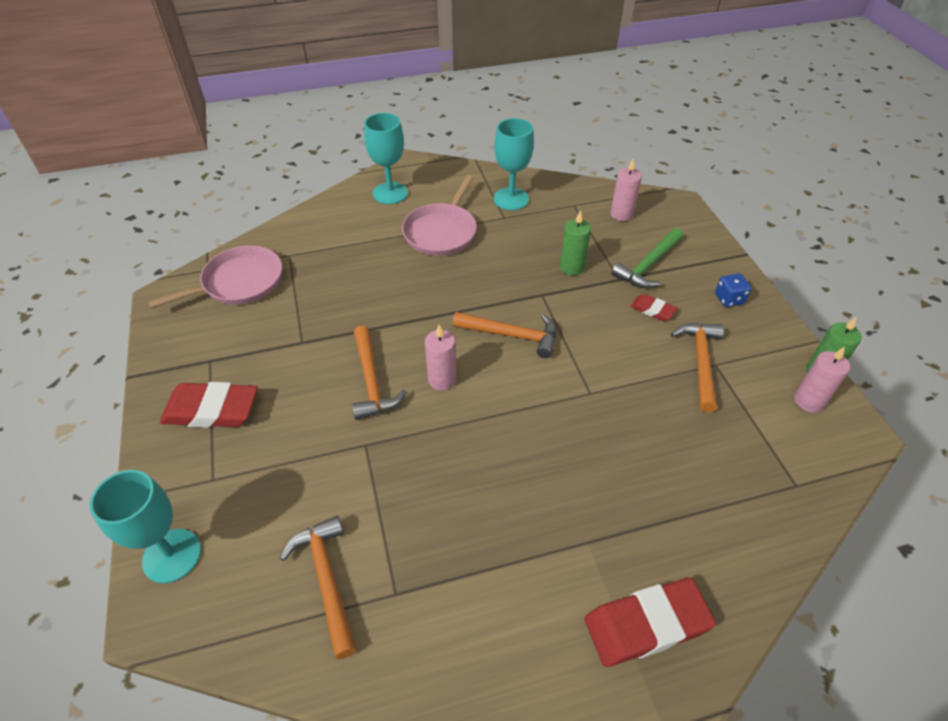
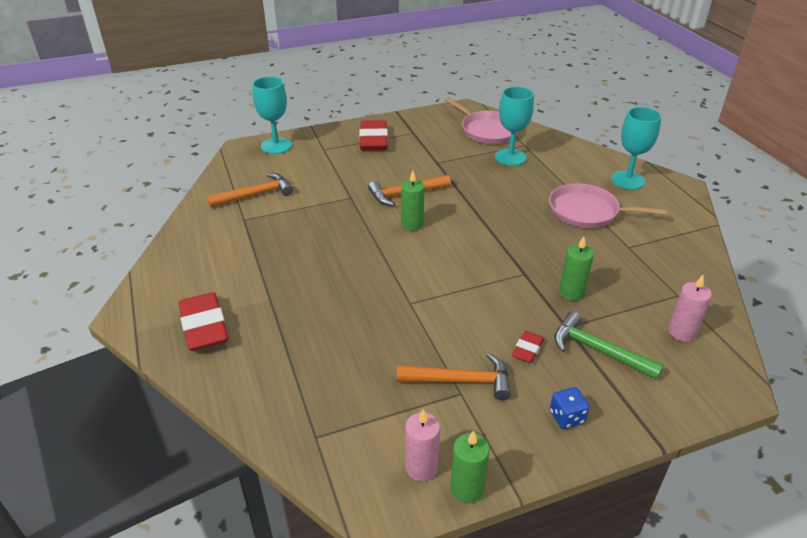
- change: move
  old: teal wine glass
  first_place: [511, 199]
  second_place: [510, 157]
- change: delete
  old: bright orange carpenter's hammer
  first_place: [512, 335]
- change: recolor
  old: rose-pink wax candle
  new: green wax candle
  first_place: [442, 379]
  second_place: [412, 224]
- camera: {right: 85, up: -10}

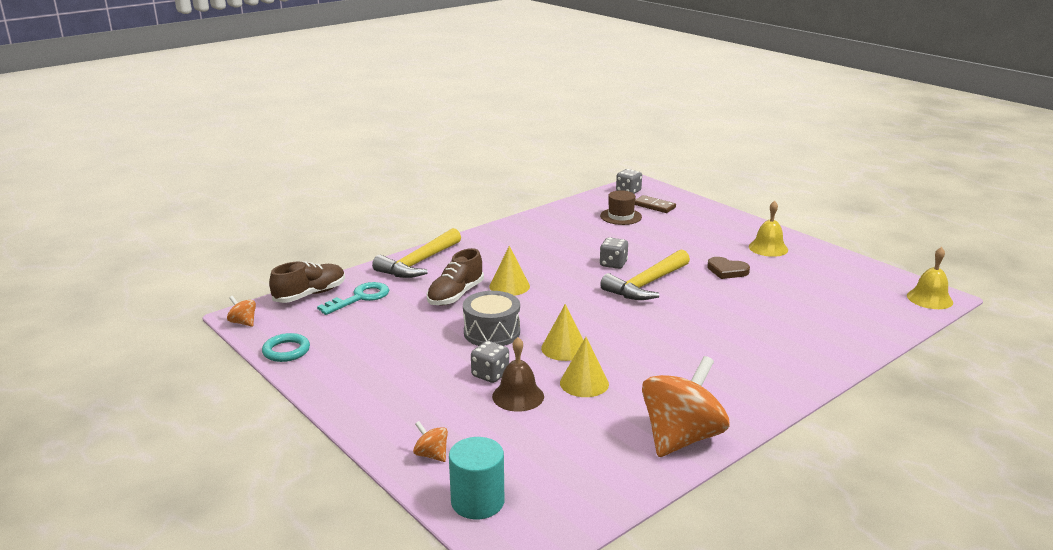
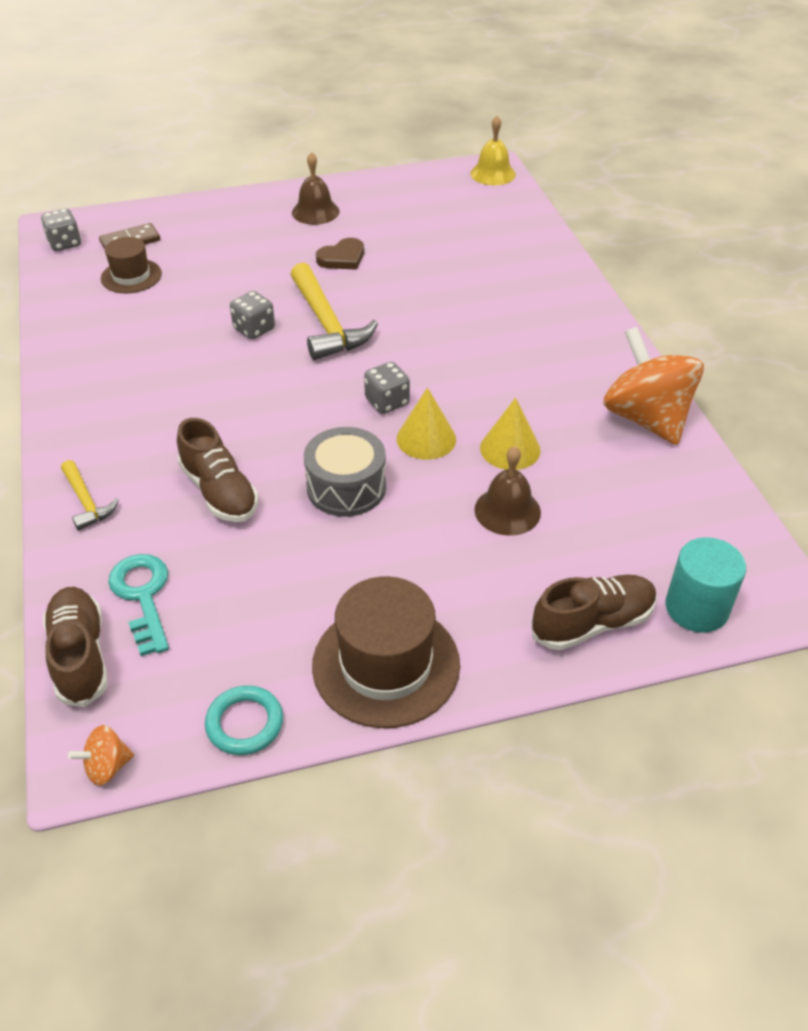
- change: recolor
  old: bright yellow hand bell
  new: brown hand bell
  first_place: [768, 248]
  second_place: [315, 212]
- change: resize
  old: bright yellow carpenter's hammer
  first_place: [418, 263]
  second_place: [86, 502]
  factor: 0.54
- change: delete
  old: bright yellow solid cone
  first_place: [509, 286]
- change: move
  old: gray game die
  first_place: [490, 374]
  second_place: [387, 402]
- change: replace
  old: bright orange toy top
  new: brown lace-up shoe
  first_place: [431, 455]
  second_place: [592, 623]
- change: insert
  new: brown tall hat
  second_place: [386, 664]
- camera: {right: -65, up: 20}

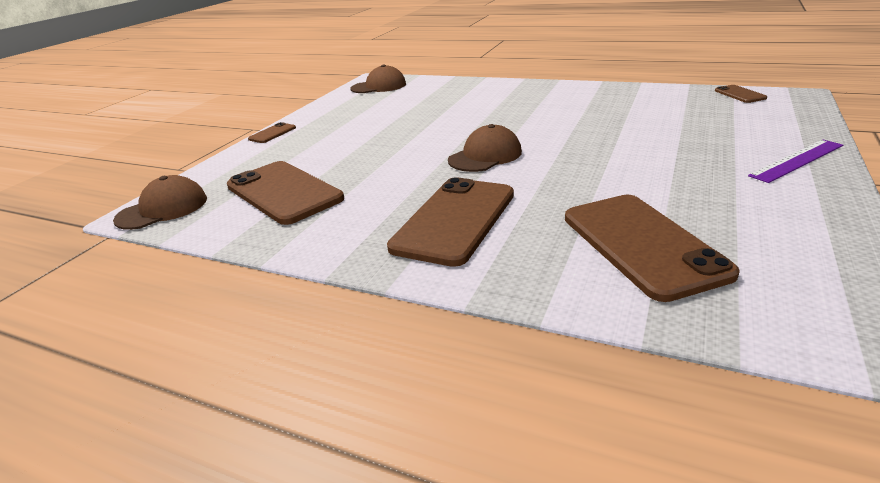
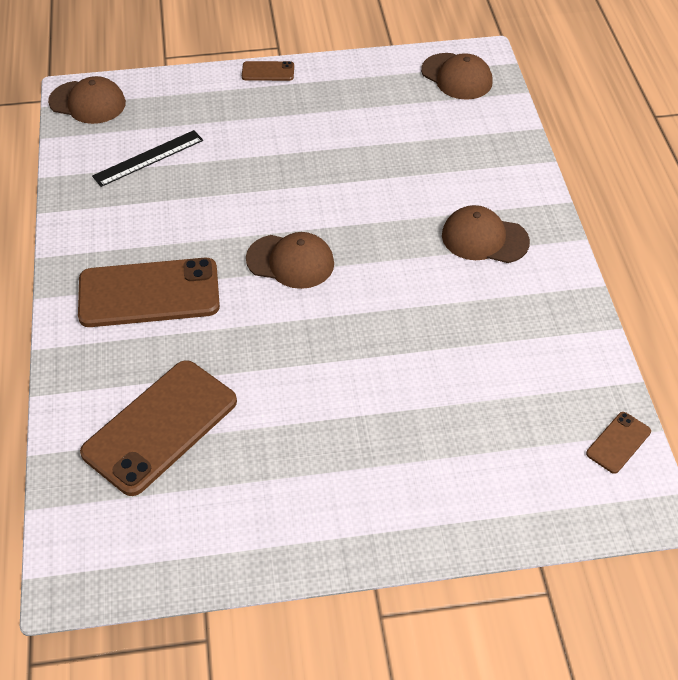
- change: delete
  old: royal purple measuring stick
  first_place: [797, 160]
- change: replace
  old: brown phone
  new: ebony measuring stick
  first_place: [283, 192]
  second_place: [148, 158]
- change: insert
  new: brown baseball cap
  second_place: [484, 238]
- camera: {right: 55, up: 20}

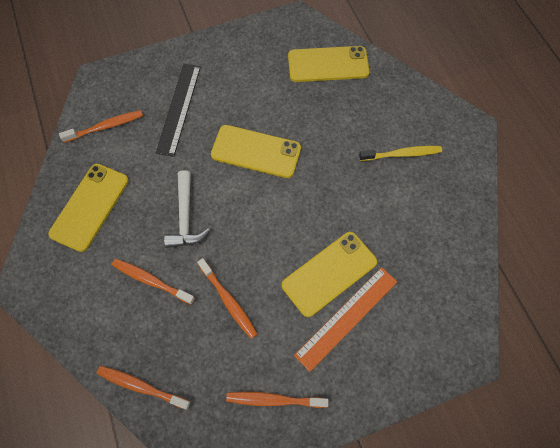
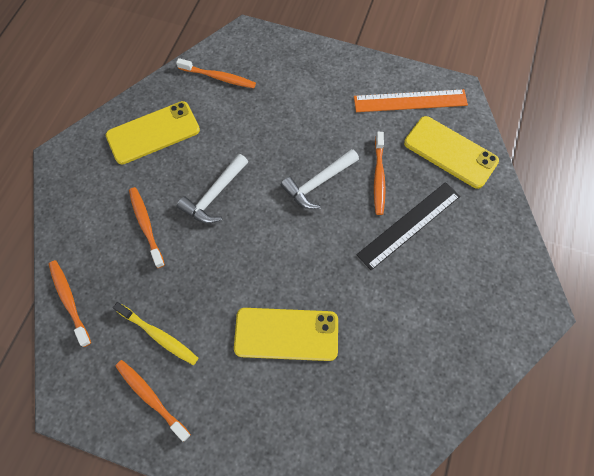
- change: move
  old: ebony measuring stick
  first_place: [179, 108]
  second_place: [409, 225]
- change: replace
  old: bright yellow phone
  new: pure white carpenter's hammer
  first_place: [256, 151]
  second_place: [318, 183]
- change: move
  old: bright yellow tooth brush
  first_place: [402, 154]
  second_place: [159, 335]
- change: move
  old: bright orange tooth brush
  first_place: [228, 301]
  second_place: [378, 177]
- change: move
  old: bright orange measuring stick
  first_place: [347, 317]
  second_place: [410, 101]
- camera: {right: 40, up: 0}

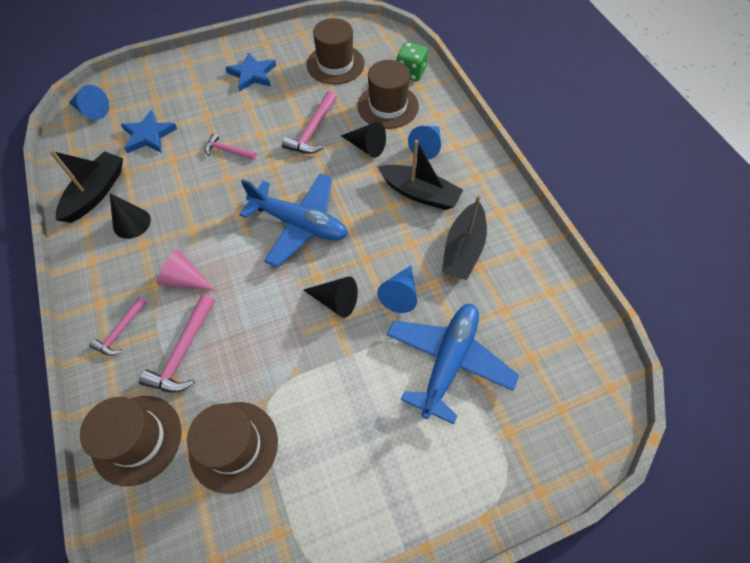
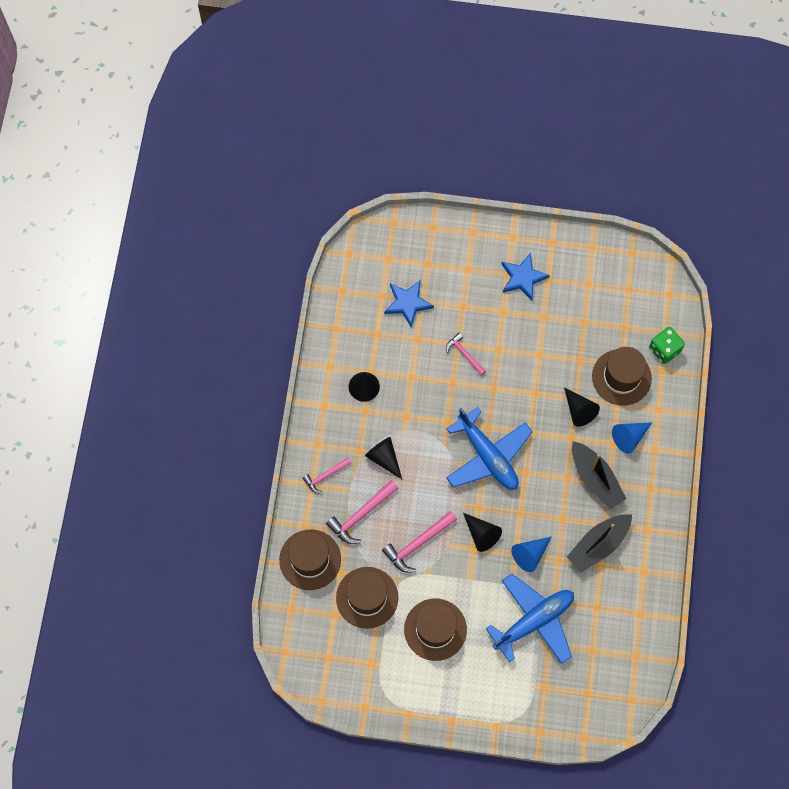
- change: move
  old: brown tall hat
  first_place: [335, 64]
  second_place: [435, 629]
- change: delete
  old: cobalt solid cone
  first_place: [92, 111]
- change: move
  old: rose-pink carpenter's hammer
  first_place: [313, 131]
  second_place: [418, 544]
- change: delete
  old: ebony toy boat
  first_place: [96, 193]
- change: recolor
  old: rose-pink solid cone
  new: ebony solid cone
  first_place: [185, 279]
  second_place: [384, 458]
- camera: {right: 30, up: 10}

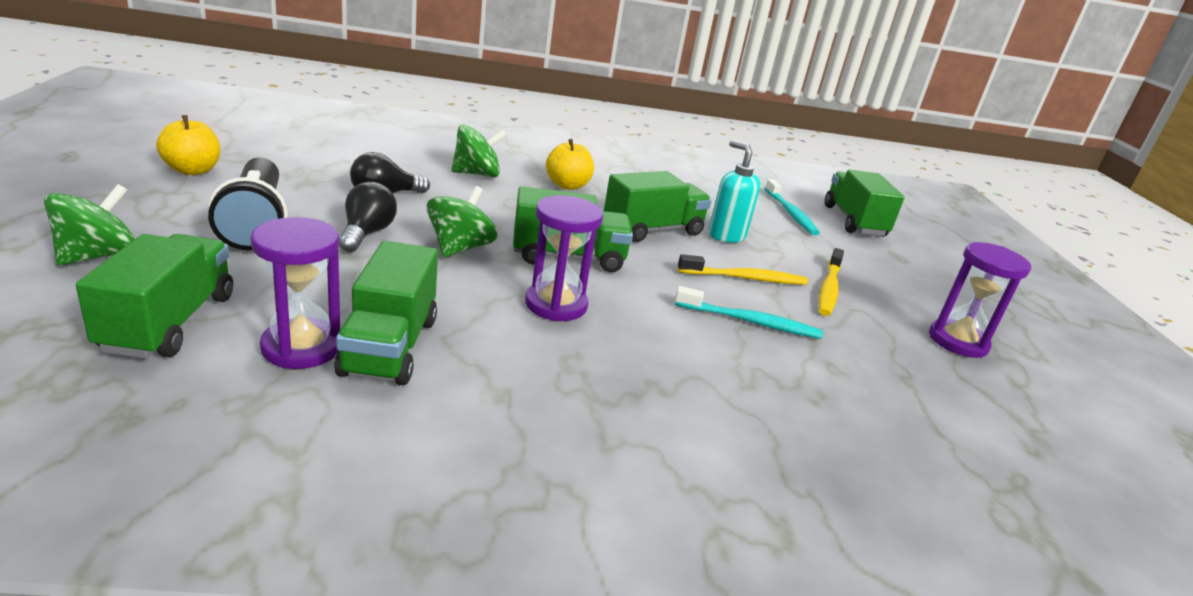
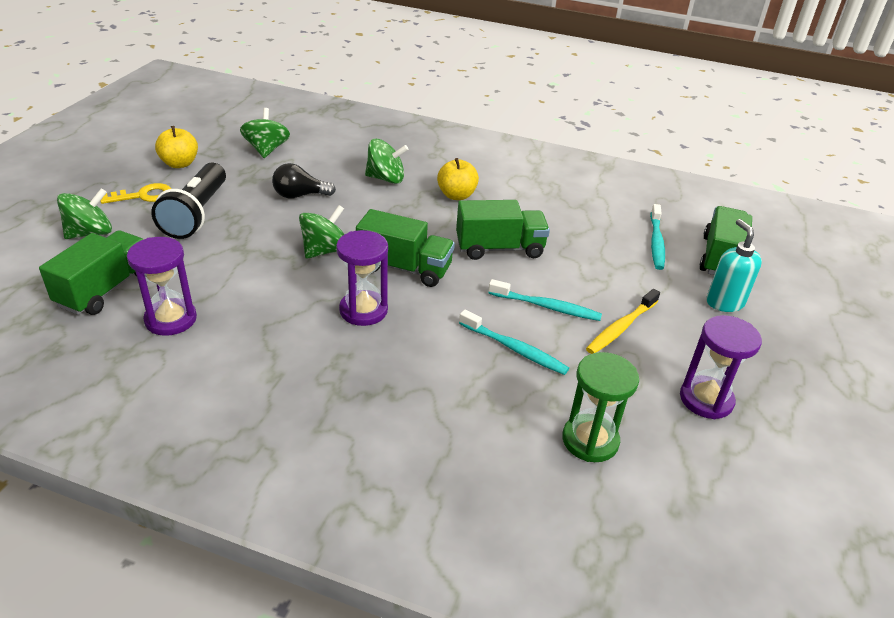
- change: move
  old: teal soap pump
  first_place: [726, 235]
  second_place: [724, 302]
- change: delete
  old: ebony bulb
  first_place: [366, 233]
- change: delete
  old: green truck
  first_place: [389, 346]
- change: recolor
  old: bright yellow tooth brush
  new: teal tooth brush
  first_place: [745, 278]
  second_place: [546, 307]
- change: insert
  new: green toy top
  second_place: [267, 150]
- change: insert
  new: bright yellow key
  second_place: [143, 196]
- change: insert
  new: green hourglass
  second_place: [590, 440]
- camera: {right: 25, up: 10}

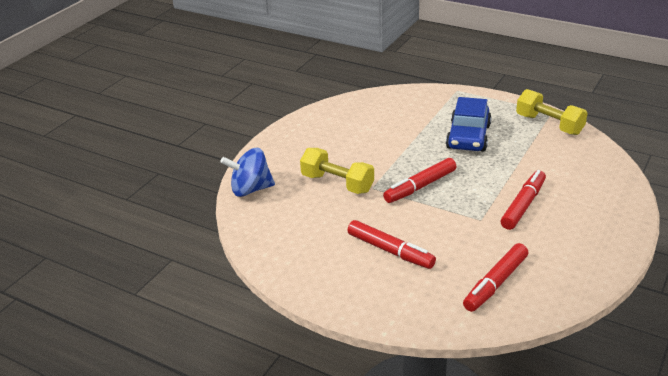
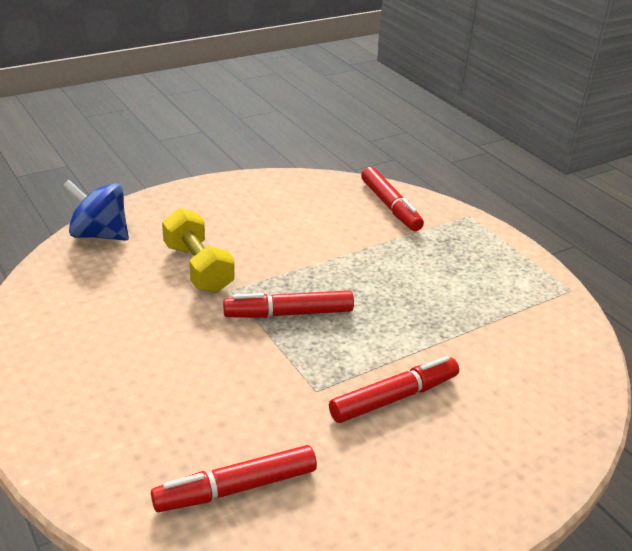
- change: delete
  old: bright yellow free weight
  first_place: [549, 124]
- change: delete
  old: cobalt car
  first_place: [468, 137]
- change: move
  old: red marker
  first_place: [390, 251]
  second_place: [390, 206]
- camera: {right: 25, up: 0}

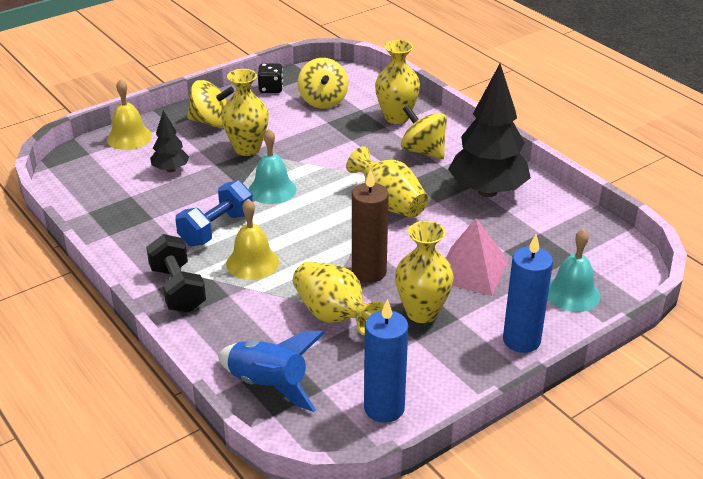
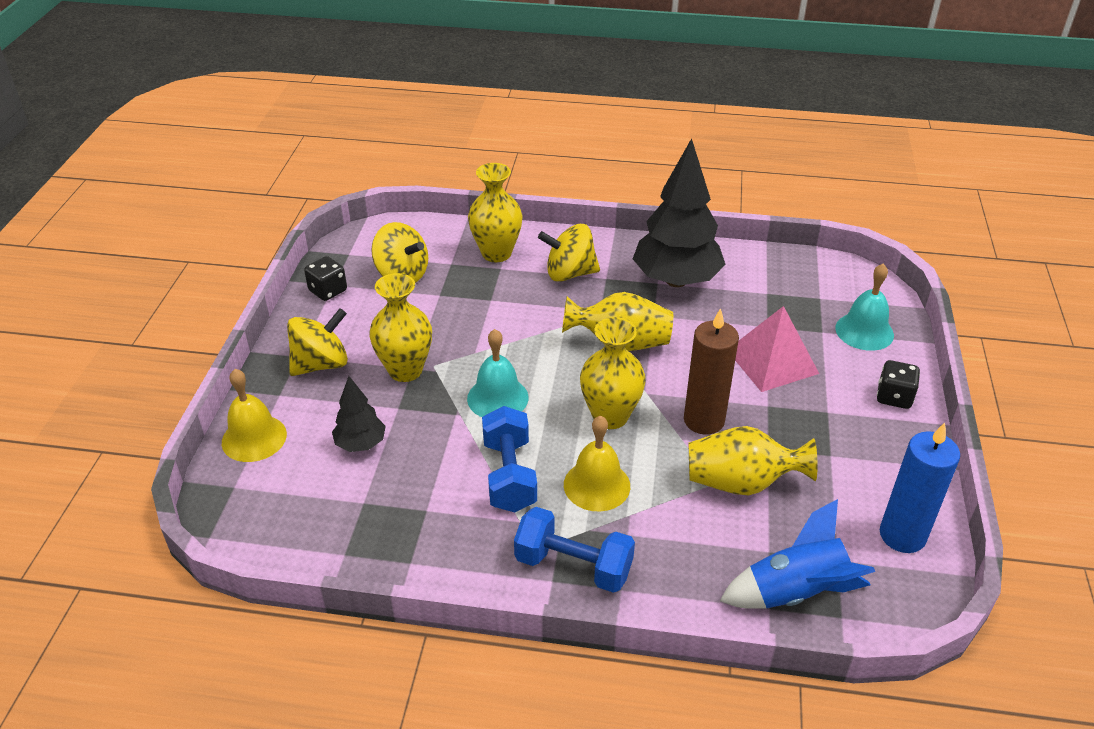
- change: move
  old: bright yellow vase
  first_place: [422, 312]
  second_place: [610, 416]
- change: recolor
  old: ebony free weight
  new: cobalt free weight
  first_place: [178, 289]
  second_place: [573, 566]
- change: replace
  old: cobalt wax candle
  new: ebony game die
  first_place: [521, 340]
  second_place: [894, 397]
- camera: {right: -45, up: 5}

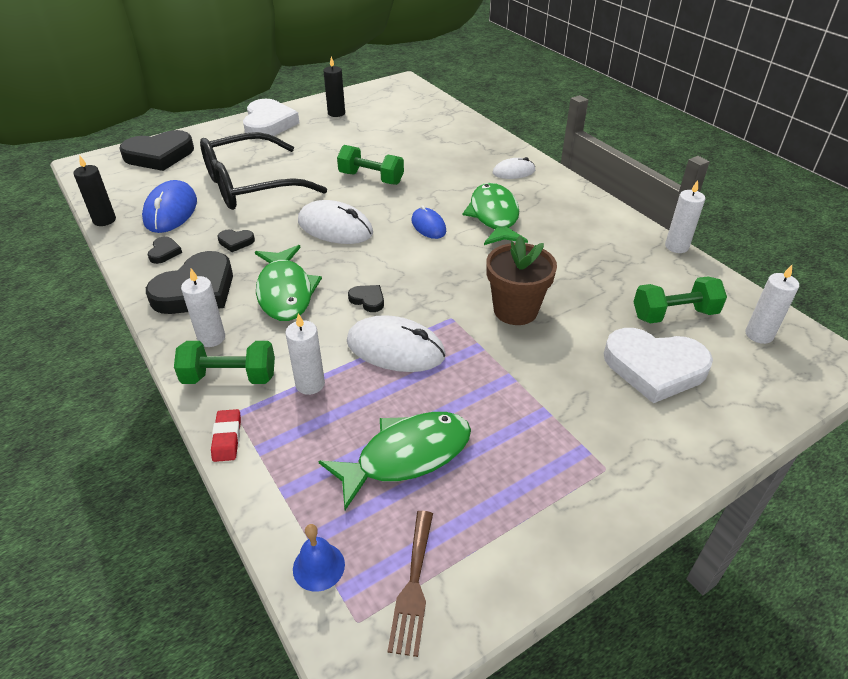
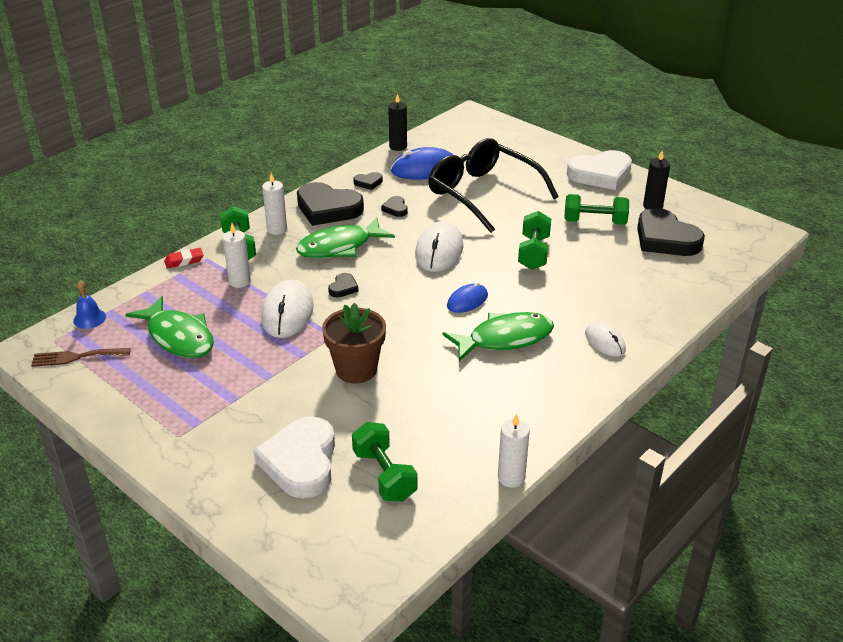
- change: move
  old: ebony love heart
  first_place: [159, 155]
  second_place: [665, 239]
- change: delete
  old: pure white wax candle
  first_place: [759, 334]
- change: insert
  new: green free weight
  second_place: [594, 222]
- camera: {right: 75, up: -5}

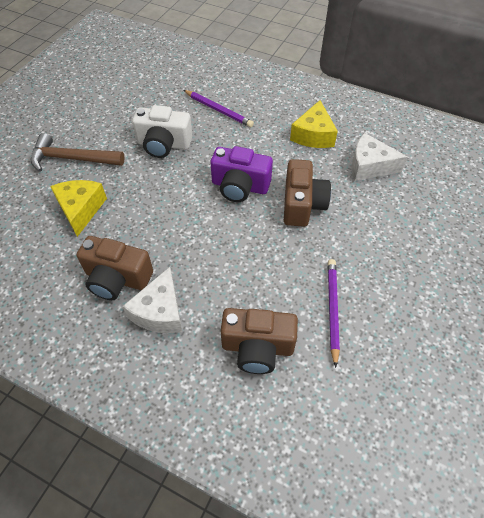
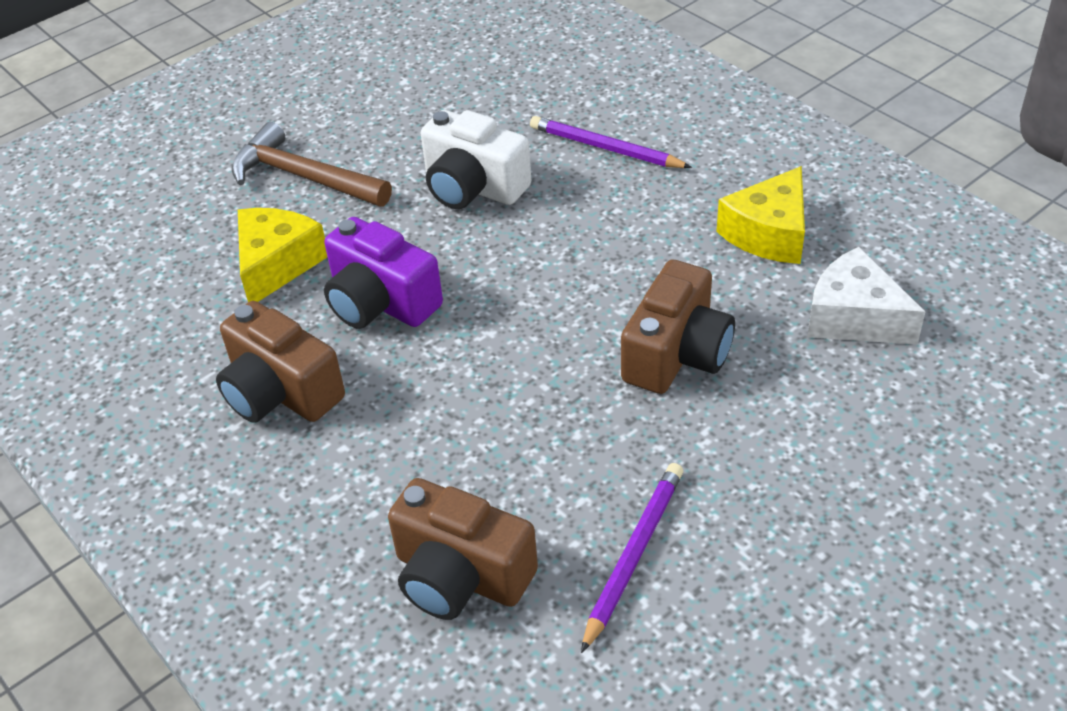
- change: rotate
  old: royal purple wooden pencil
  first_place: [218, 110]
  second_place: [605, 148]
  degrees: 150
- change: move
  old: royal purple compact camera
  first_place: [240, 186]
  second_place: [380, 302]
- change: delete
  old: pure white piece of cheese
  first_place: [160, 311]
- camera: {right: 25, up: -10}

